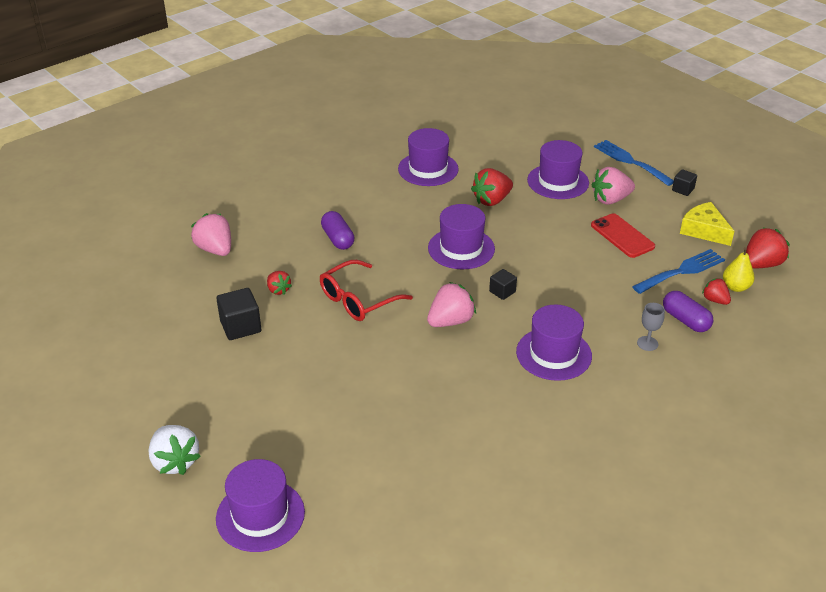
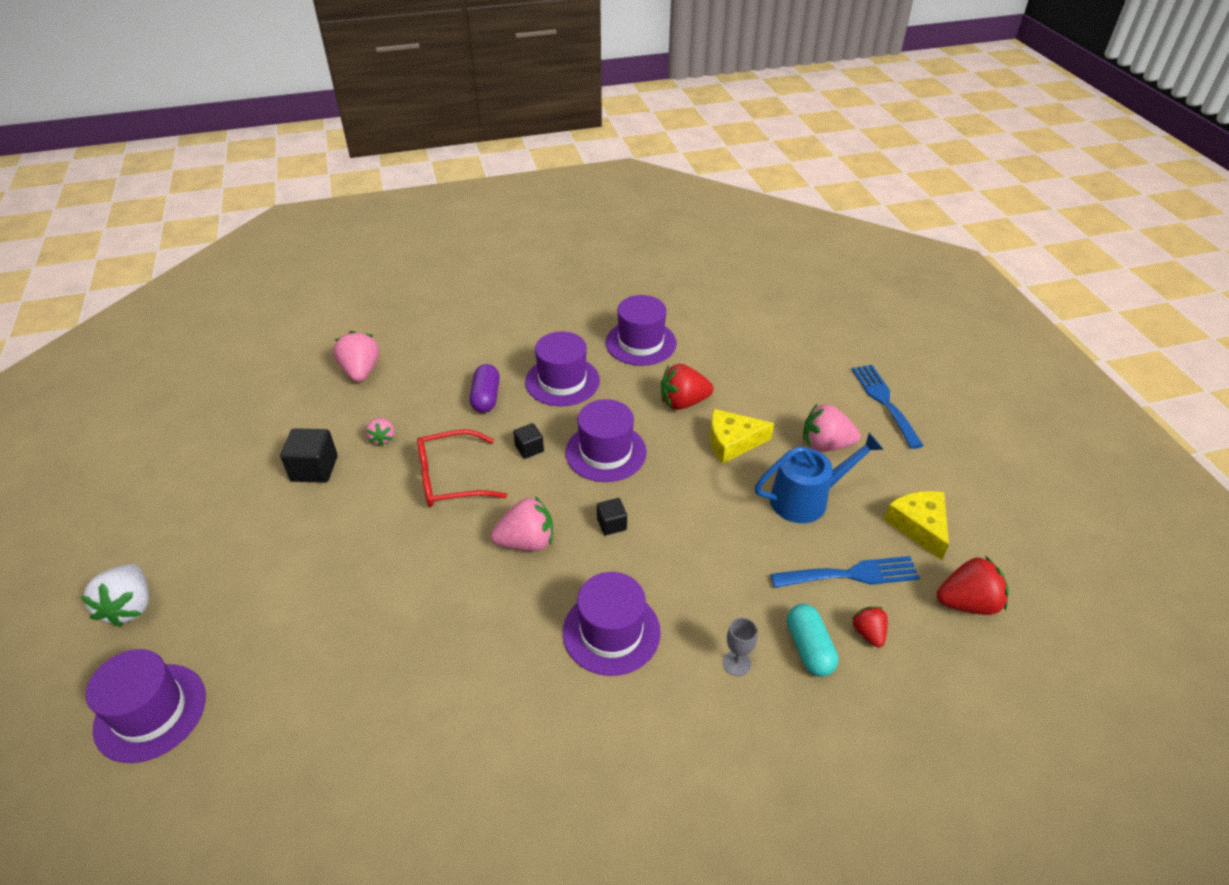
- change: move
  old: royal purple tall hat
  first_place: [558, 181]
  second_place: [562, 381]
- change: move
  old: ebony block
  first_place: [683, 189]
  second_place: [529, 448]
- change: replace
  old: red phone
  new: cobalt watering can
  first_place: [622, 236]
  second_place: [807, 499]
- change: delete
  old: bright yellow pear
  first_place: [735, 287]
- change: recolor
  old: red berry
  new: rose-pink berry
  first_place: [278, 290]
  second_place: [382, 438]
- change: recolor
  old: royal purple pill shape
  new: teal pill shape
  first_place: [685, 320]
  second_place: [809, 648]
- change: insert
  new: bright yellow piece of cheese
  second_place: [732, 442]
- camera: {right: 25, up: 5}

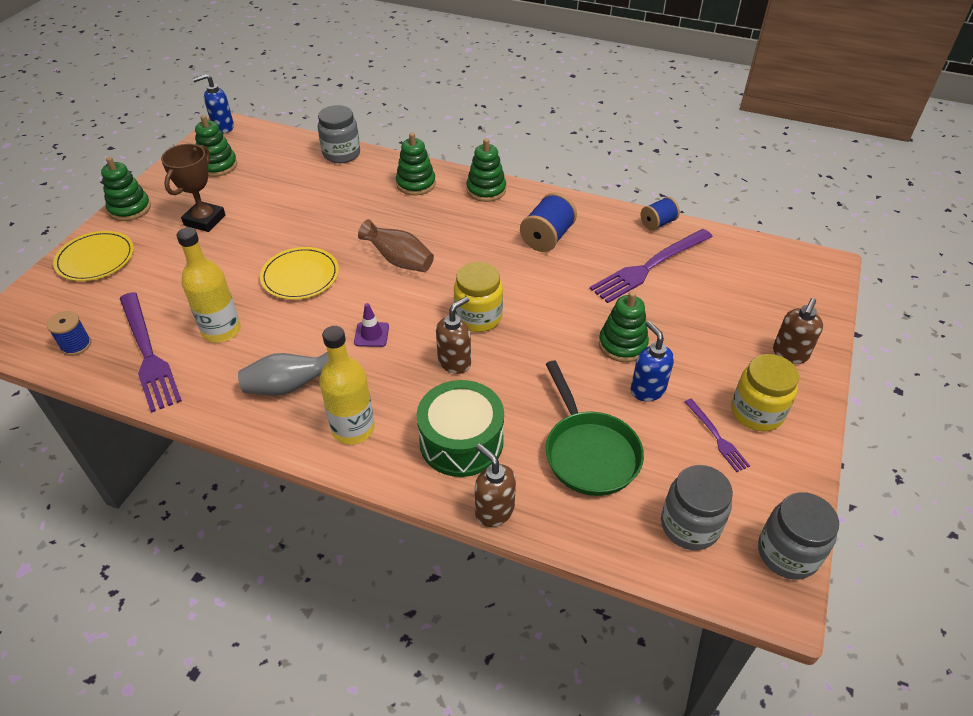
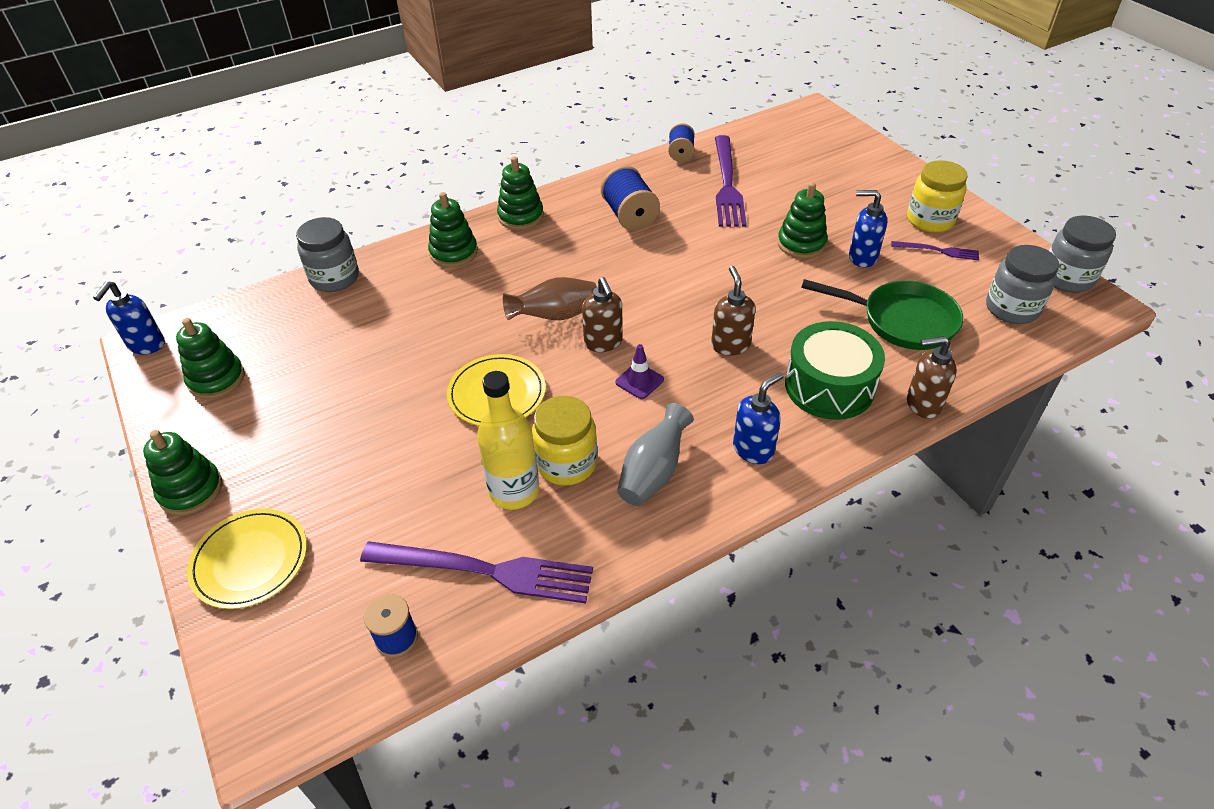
- change: delete
  old: brown prize cup
  first_place: [205, 220]
- change: move
  old: bright yellow jar
  first_place: [478, 317]
  second_place: [566, 463]
- change: move
  old: brown soap pump
  first_place: [790, 354]
  second_place: [603, 343]
- change: replace
  old: bright yellow drink bottle
  new: cobalt soap pump
  first_place: [353, 429]
  second_place: [753, 449]
- camera: {right: -50, up: 0}

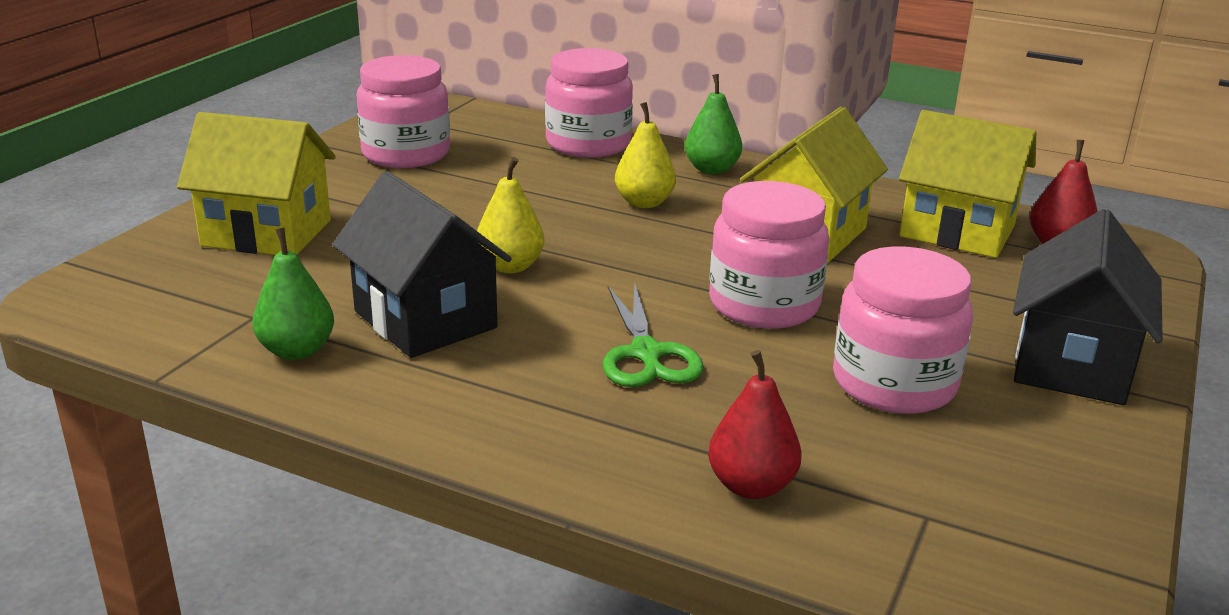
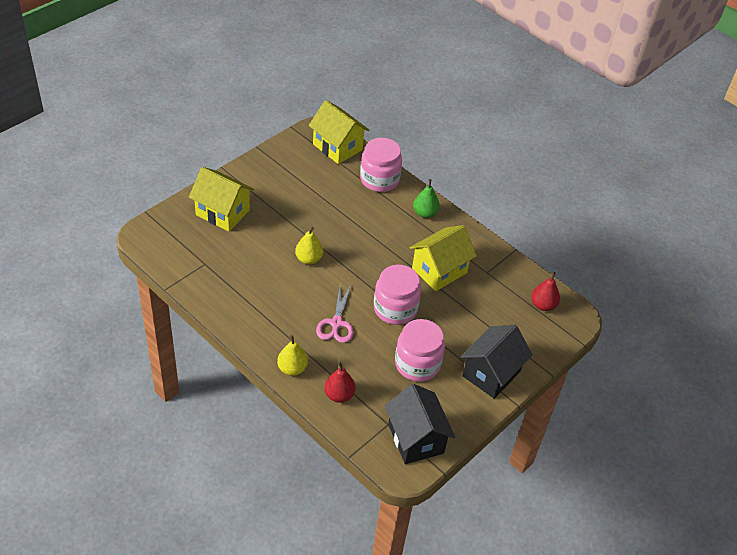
- change: delete
  old: rose-pink jar
  first_place: [406, 154]
- change: move
  old: bright yellow pear
  first_place: [644, 203]
  second_place: [292, 368]
- change: move
  old: bright yellow house
  first_place: [957, 231]
  second_place: [337, 147]
- change: move
  old: ebony house
  first_place: [425, 319]
  second_place: [416, 438]
- change: delete
  old: green pear
  first_place: [297, 350]
- change: recolor
  old: green pair of scissors
  new: rose-pink pair of scissors
  first_place: [646, 354]
  second_place: [336, 323]
- camera: {right: 15, up: 20}

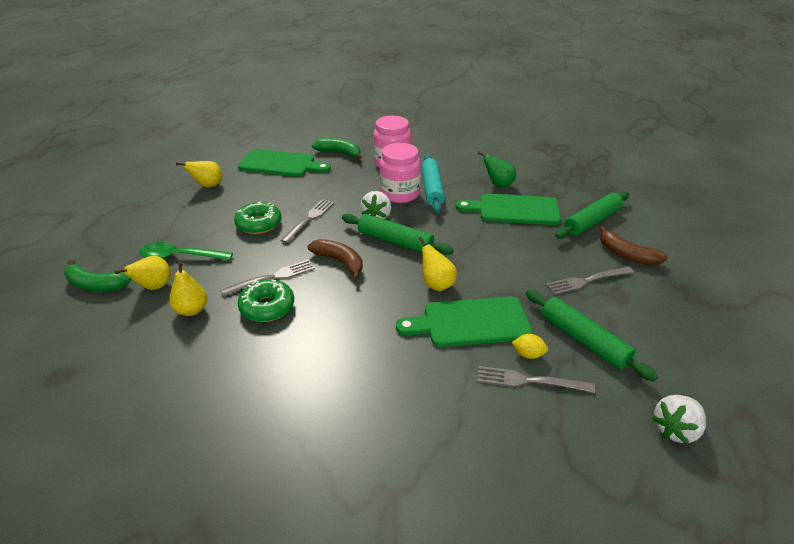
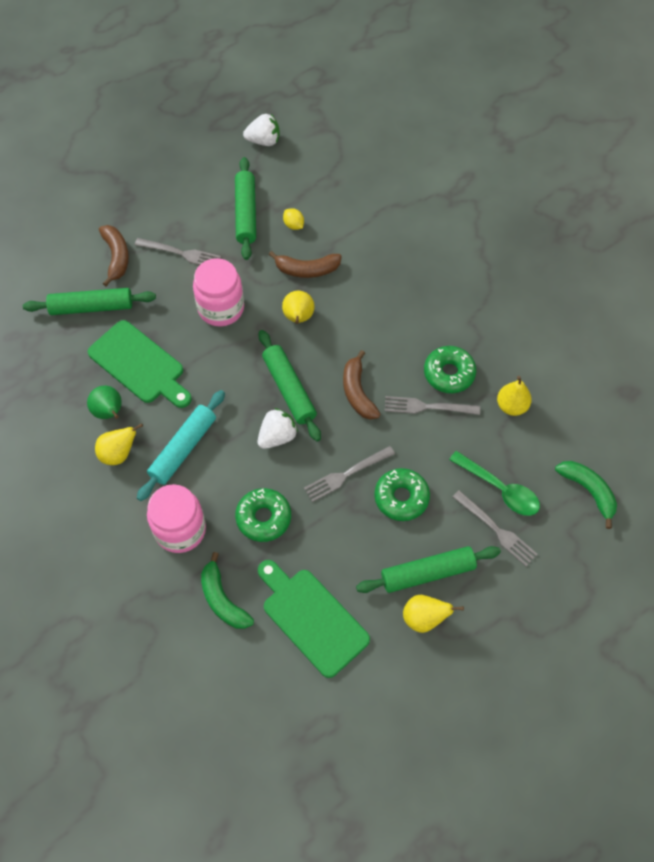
- change: move
  old: rose-pink jar
  first_place: [400, 194]
  second_place: [221, 308]
- change: move
  old: bright yellow pear
  first_place: [154, 287]
  second_place: [119, 454]
- change: replace
  old: green cutting board
  new: brown banana
  first_place: [470, 323]
  second_place: [307, 269]
- change: move
  old: gray fork
  first_place: [529, 381]
  second_place: [497, 530]
- change: insert
  new: green doughnut
  second_place: [263, 518]
- change: insert
  new: green dough roller
  second_place: [427, 573]
- camera: {right: -145, up: 25}

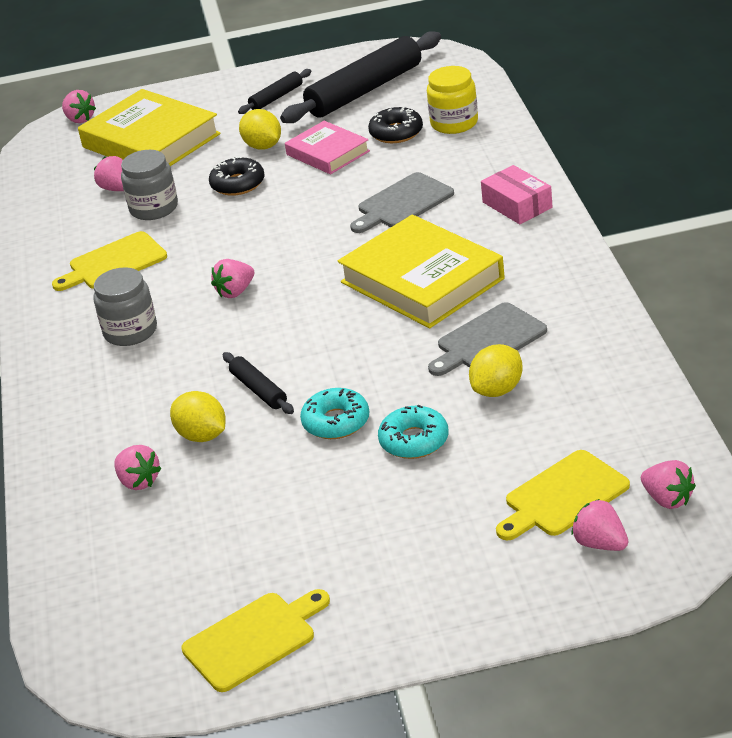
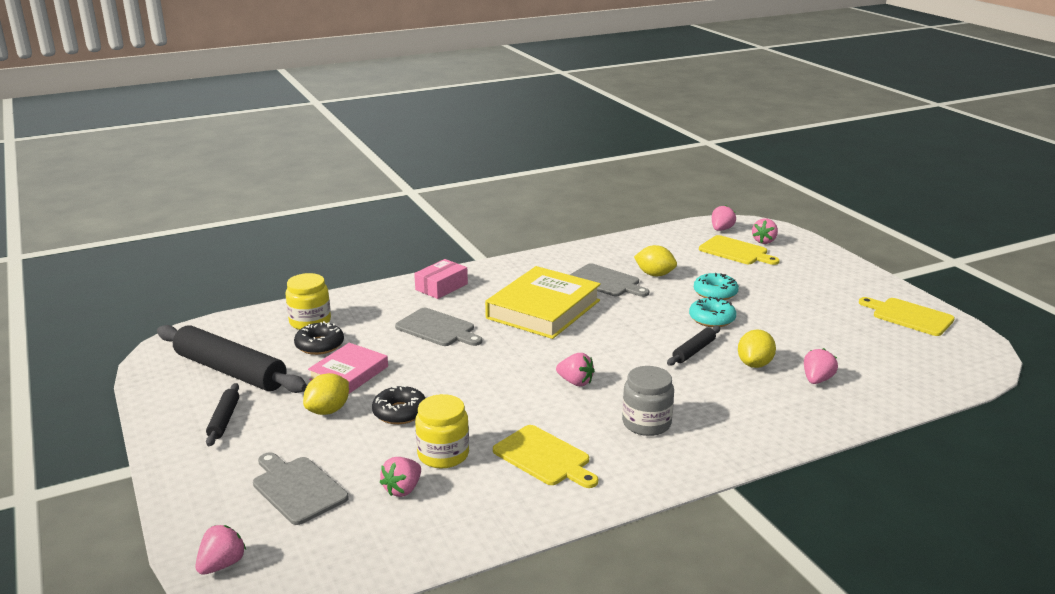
- change: rotate
  old: ebony dough roller
  first_place: [276, 98]
  second_place: [224, 420]
  degrees: 60
- change: replace
  old: bright yellow hardcover
  new: gray cutting board
  first_place: [151, 141]
  second_place: [297, 488]
- change: recolor
  old: gray jar
  new: bright yellow jar
  first_place: [154, 208]
  second_place: [443, 454]
- camera: {right: -110, up: -10}

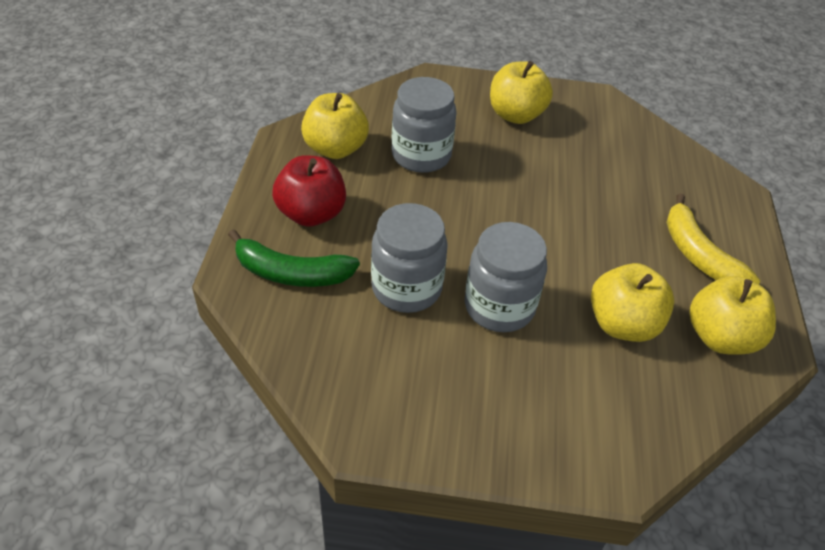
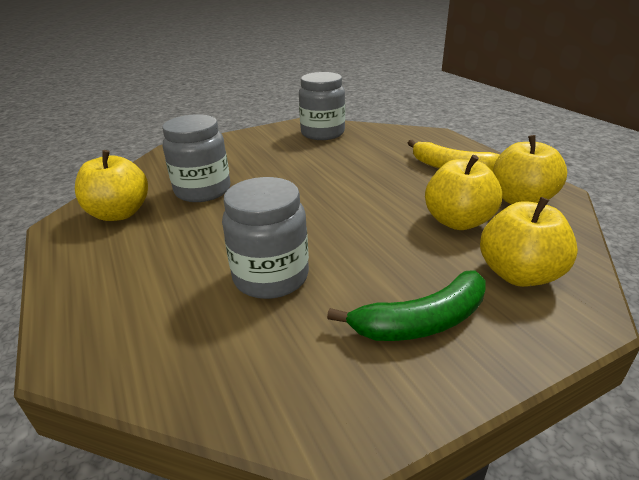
- change: move
  old: bright yellow toy apple
  first_place: [516, 115]
  second_place: [518, 274]
- change: delete
  old: red toy apple
  first_place: [311, 213]
- change: move
  old: gray jar
  first_place: [499, 306]
  second_place: [322, 133]
- change: move
  old: green banana
  first_place: [291, 273]
  second_place: [421, 321]
- camera: {right: -30, up: -15}

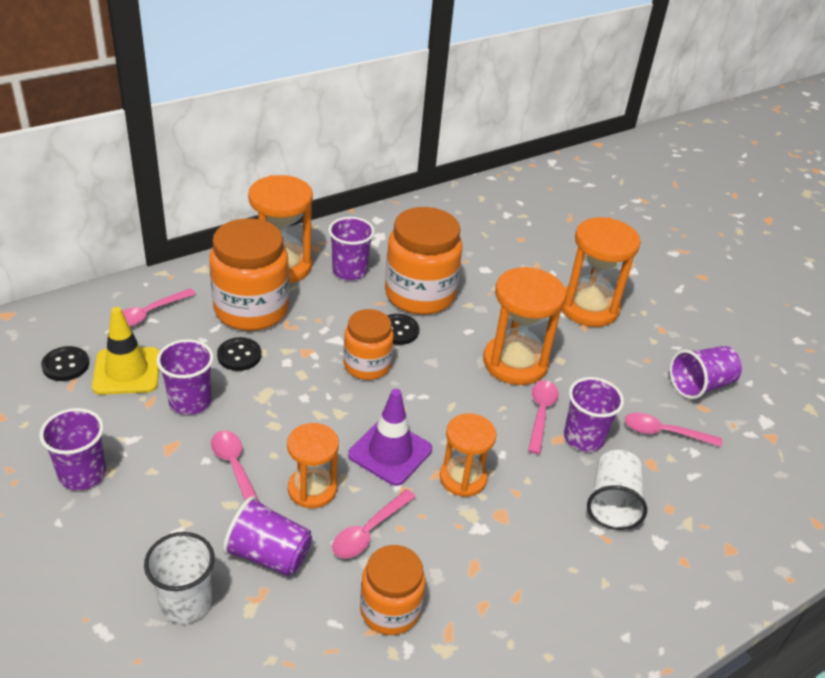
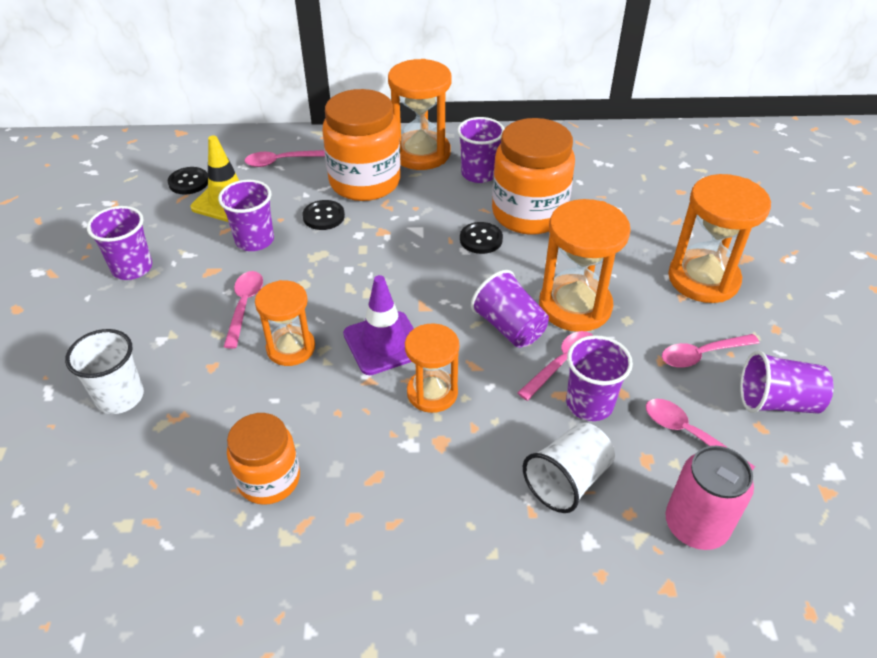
- change: delete
  old: bright orange jar
  first_place: [367, 365]
- change: move
  old: rose-pink tablespoon
  first_place: [369, 531]
  second_place: [701, 355]
- change: move
  old: royal purple beaker
  first_place: [269, 555]
  second_place: [509, 327]
- change: insert
  new: rose-pink tin
  second_place: [695, 525]
- camera: {right: 35, up: 5}

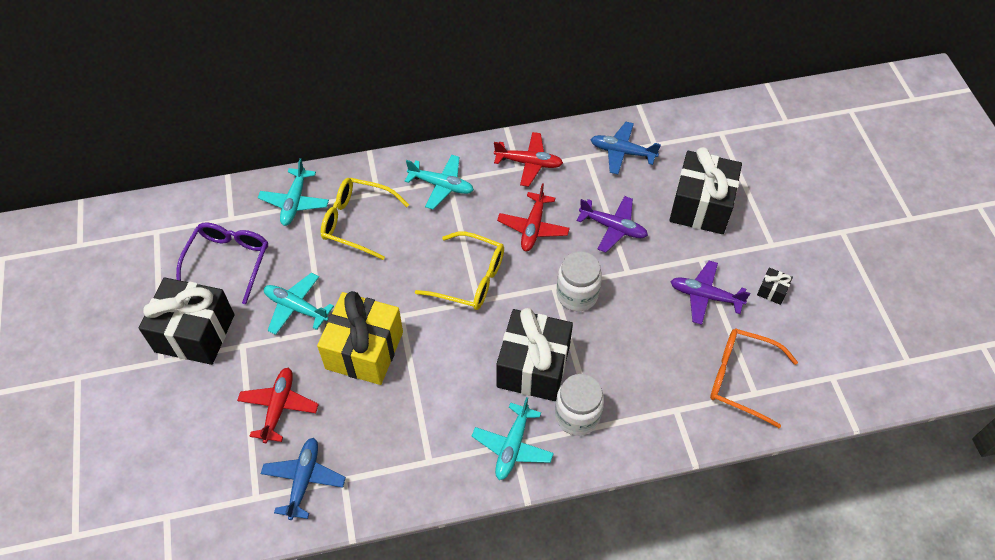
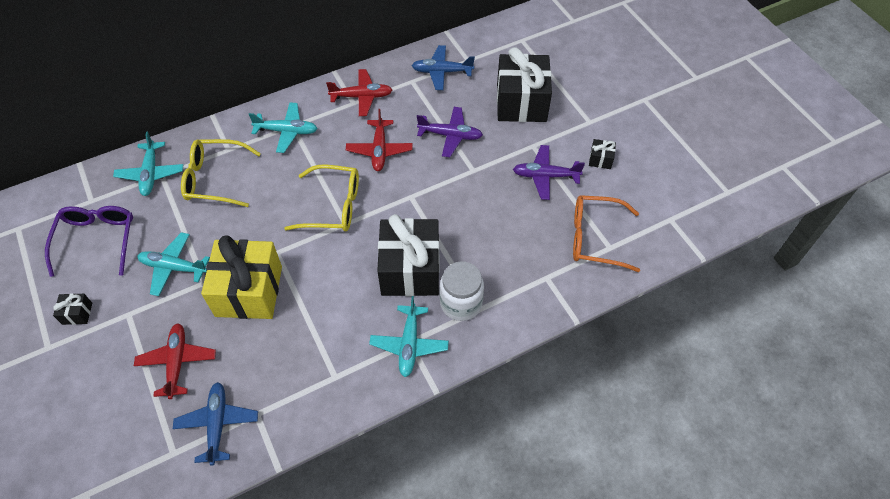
- change: delete
  old: pure white jar
  first_place: [577, 295]
- change: resize
  old: ebony gift
  first_place: [195, 333]
  second_place: [77, 313]
  factor: 0.41
- camera: {right: -15, up: 0}

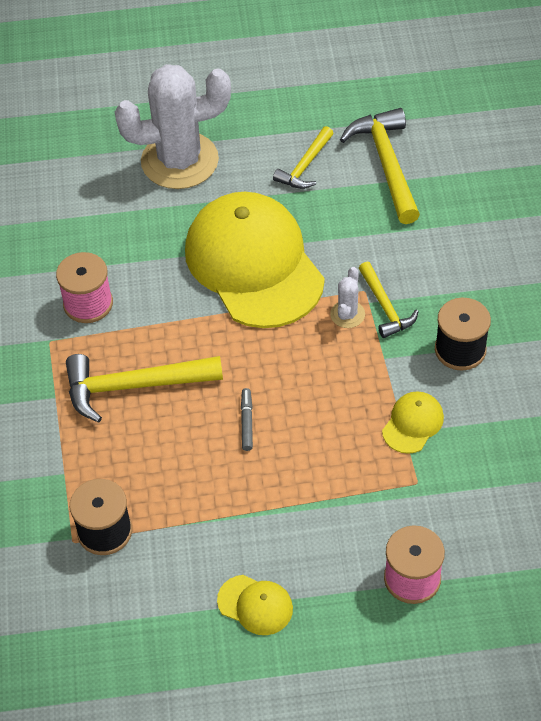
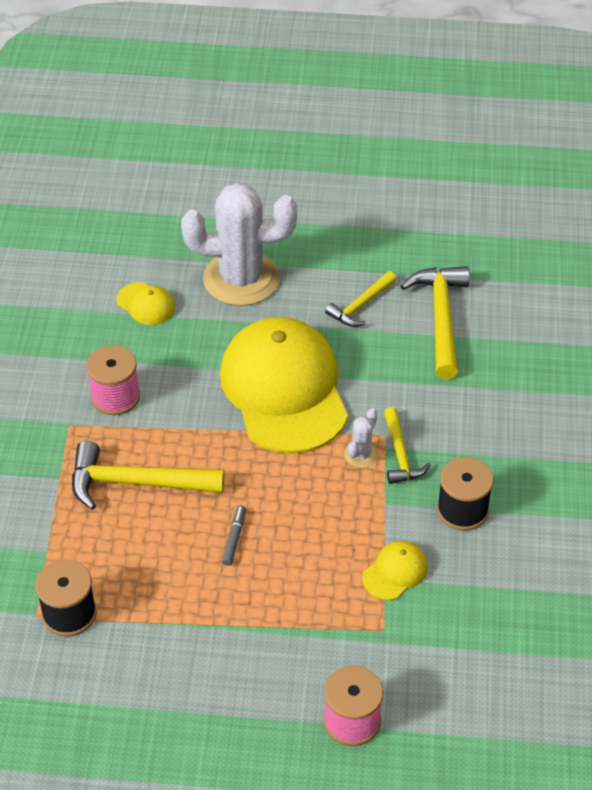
- change: move
  old: bright yellow baseball cap
  first_place: [255, 605]
  second_place: [146, 304]
- camera: {right: 10, up: -5}

